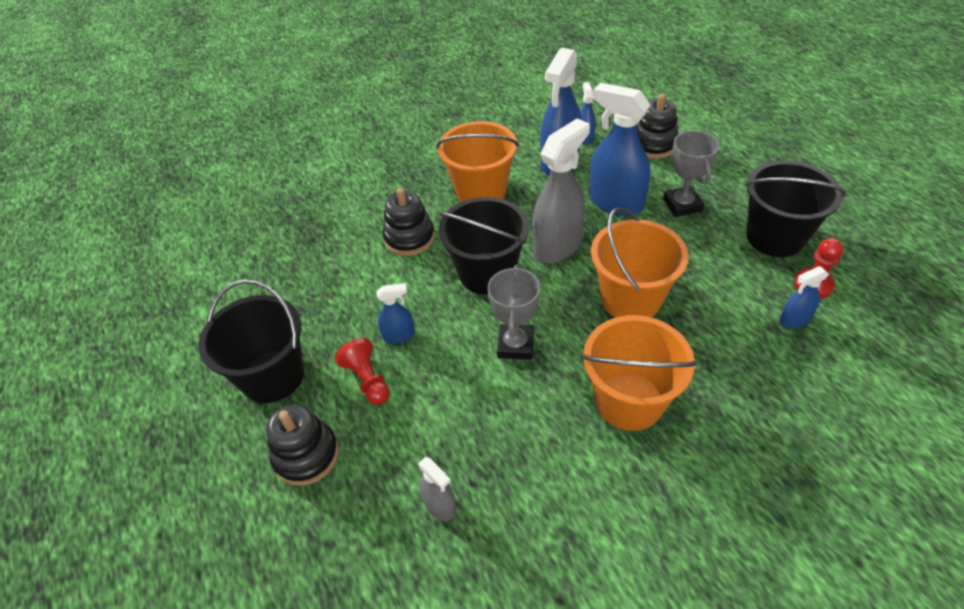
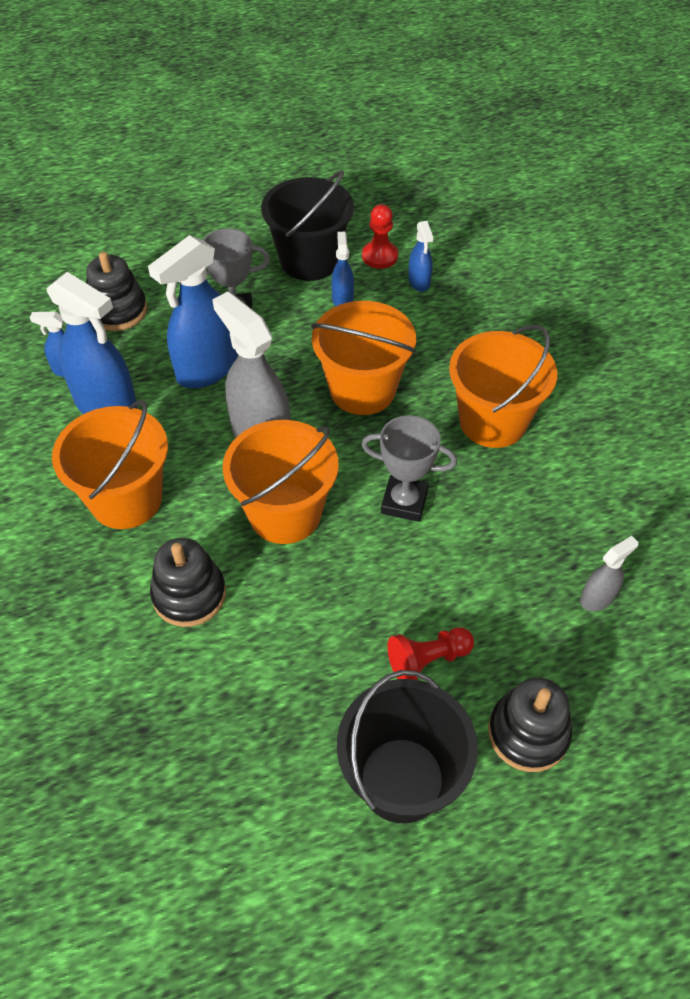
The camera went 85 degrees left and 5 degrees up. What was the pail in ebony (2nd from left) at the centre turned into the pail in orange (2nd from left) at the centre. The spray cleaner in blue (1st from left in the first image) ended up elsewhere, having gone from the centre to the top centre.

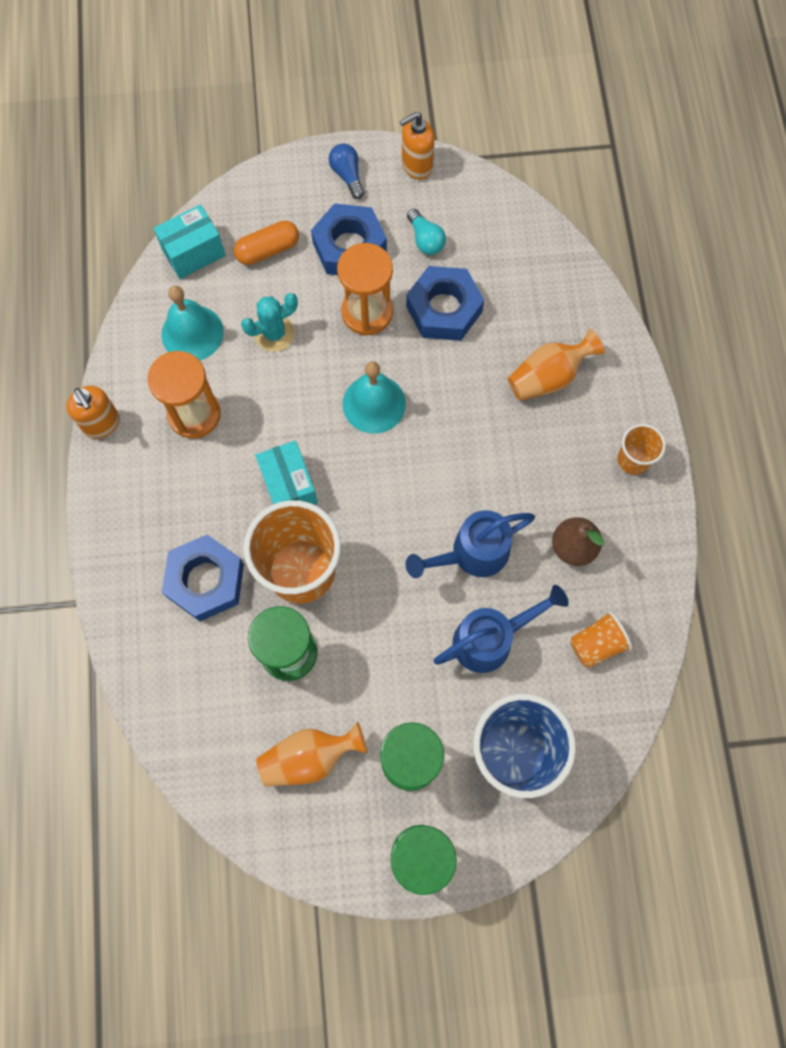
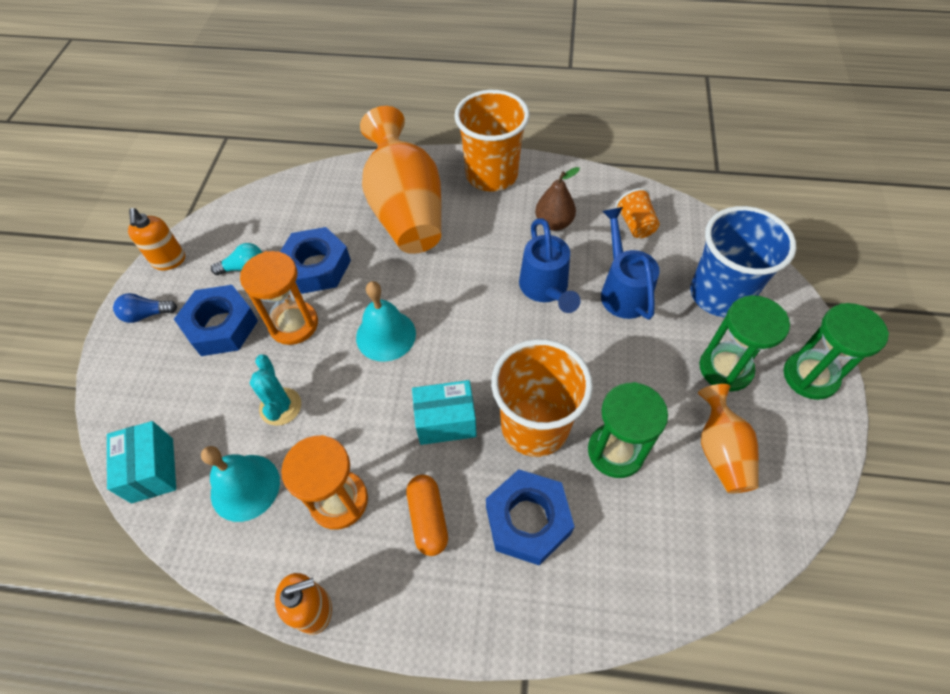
The camera went 75 degrees left and 15 degrees down. The pill in orange ended up elsewhere, having gone from the top centre to the bottom centre. The size of the flower vase in orange (2nd from left in the first image) at the middle right changed by a factor of 1.88. The size of the tumbler in orange (3rd from left in the first image) at the middle right changed by a factor of 2.05.

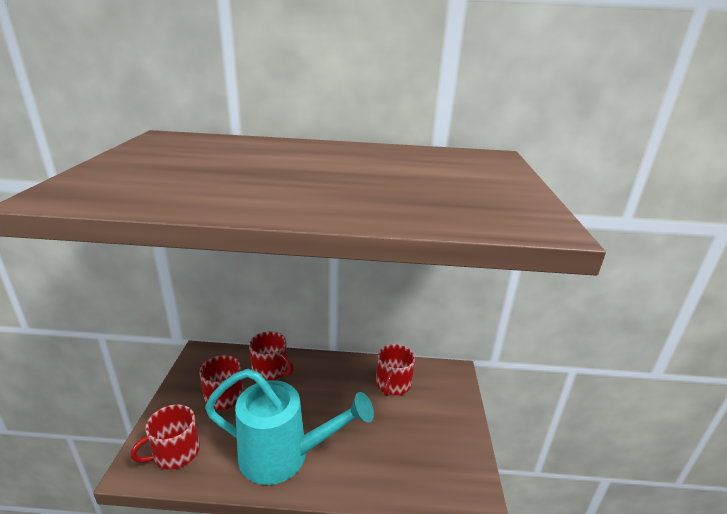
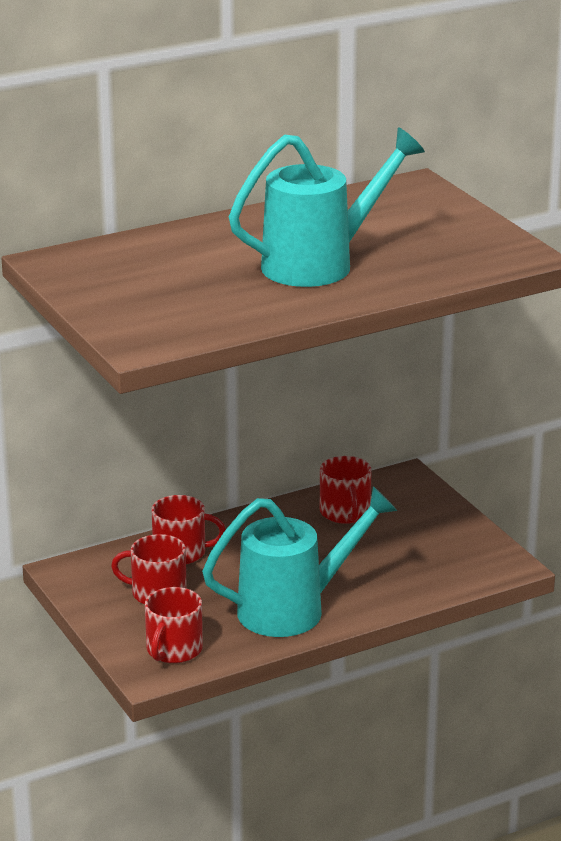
The camera went 30 degrees left and 0 degrees up. The second view gained the sprinkling can in aqua (2nd from left) at the top centre.

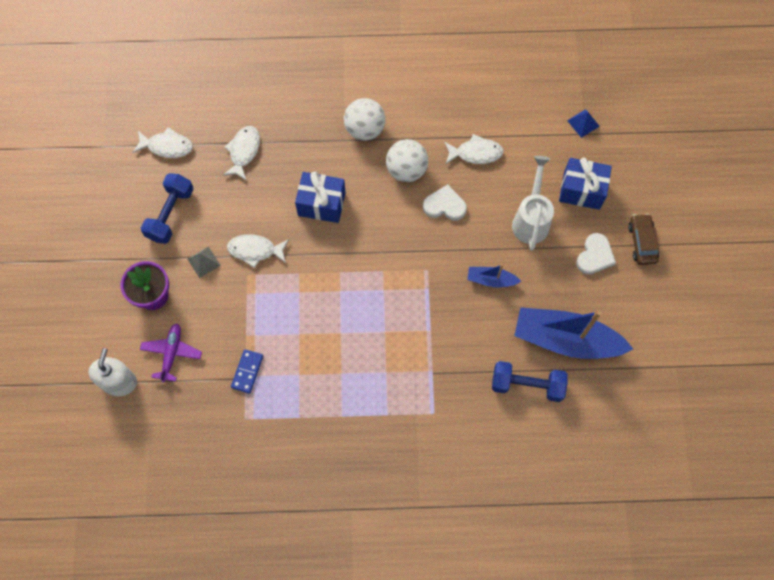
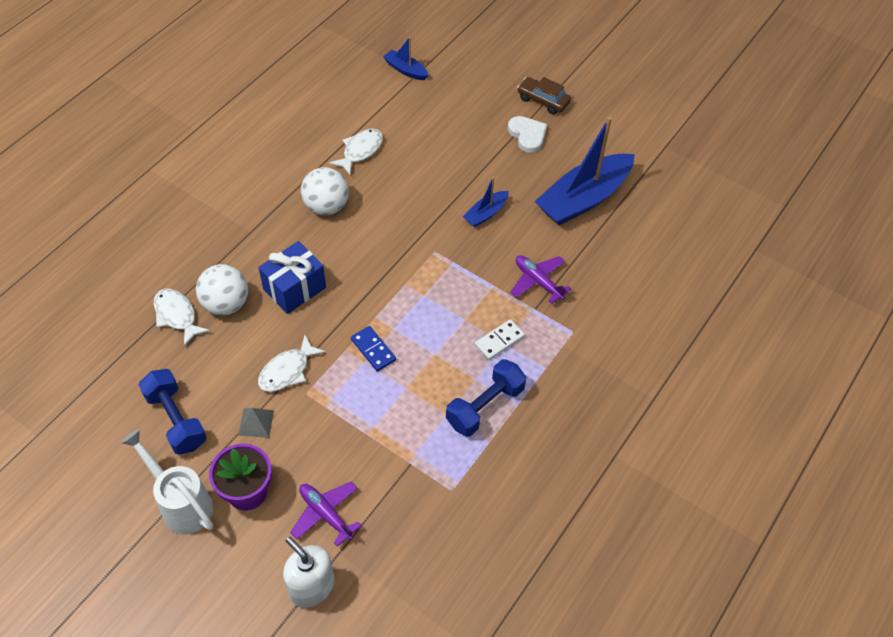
The camera went 55 degrees left and 15 degrees down. The sphere in pure white (1st from left) ended up elsewhere, having gone from the top centre to the middle left. Where the pyramid in blue stood at the top right, the toy boat in blue (1st from left) came to stand at the top centre. The second view lost the fish figure in pure white (1st from left) at the top left. The sprinkling can in pure white ended up elsewhere, having gone from the middle right to the bottom left. The second view lost the gift in blue (2nd from left) at the top right. The second view lost the love heart in pure white (1st from left) at the centre. The domino in blue ended up elsewhere, having gone from the middle left to the centre. The dumbbell in blue (2nd from left) ended up elsewhere, having gone from the middle right to the centre. The second view gained the toy plane in royal purple (2nd from left) at the centre. The second view gained the domino in pure white at the centre.

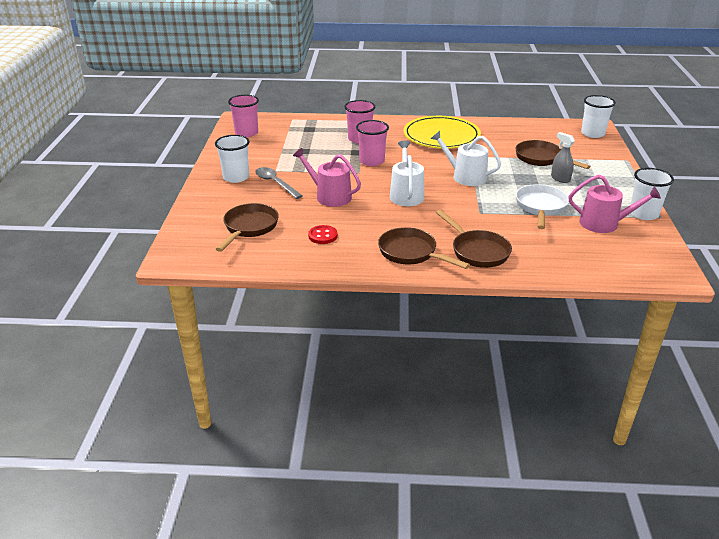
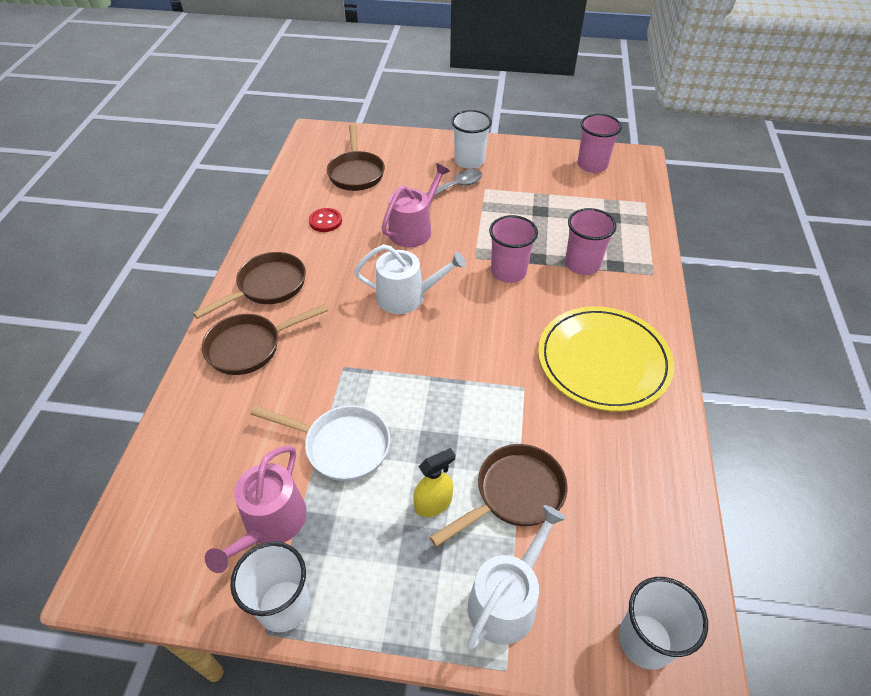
The camera went 95 degrees right and 15 degrees up. The sprinkling can in pure white (2nd from left) ended up elsewhere, having gone from the top centre to the bottom centre. What was the spray cleaner in ash-grey at the top right turned into the spray cleaner in bright yellow at the bottom centre. The pan in russet (1st from left in the first image) at the centre ended up facing another way, 60 degrees clockwise from before.

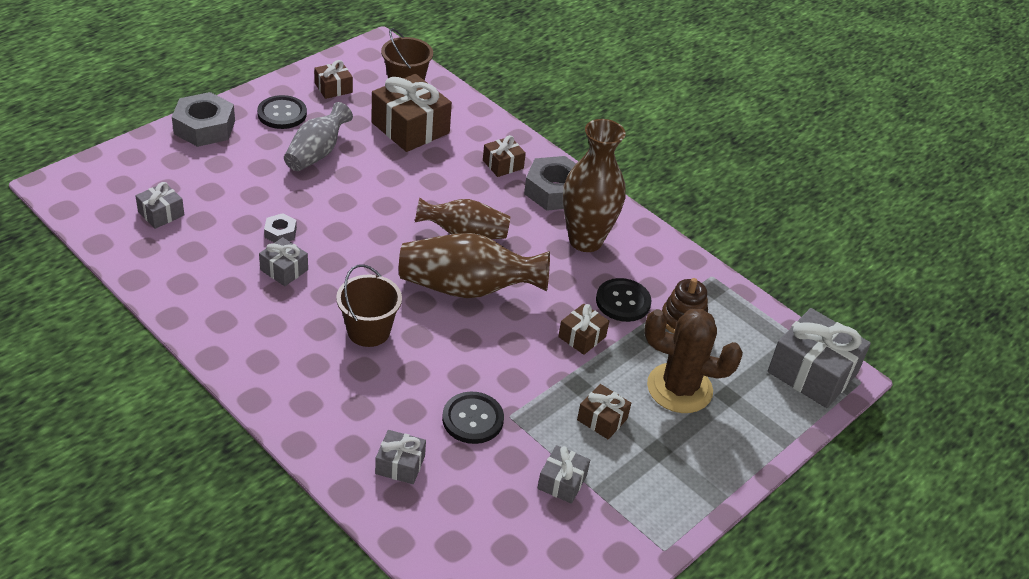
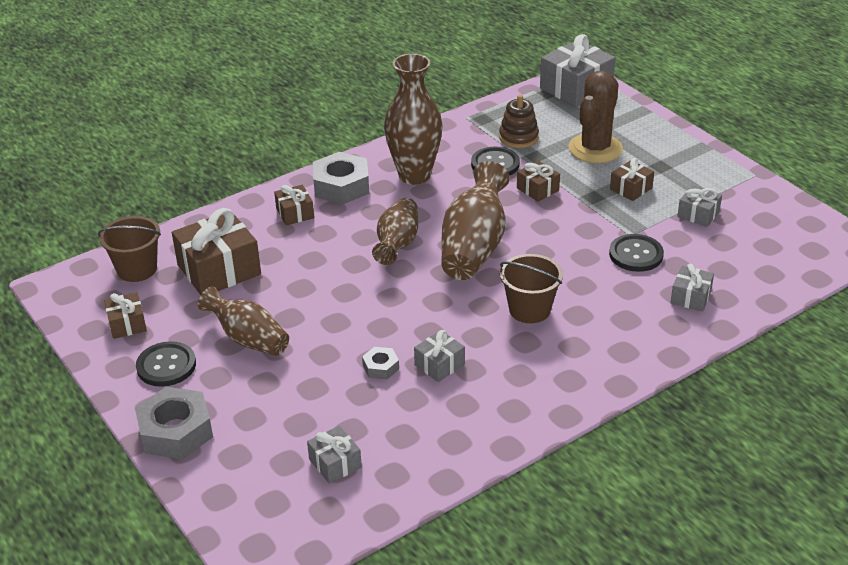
The camera went 75 degrees left and 5 degrees down. What was the flower vase in ash-grey at the top left turned into the flower vase in russet (1st from left) at the middle left.

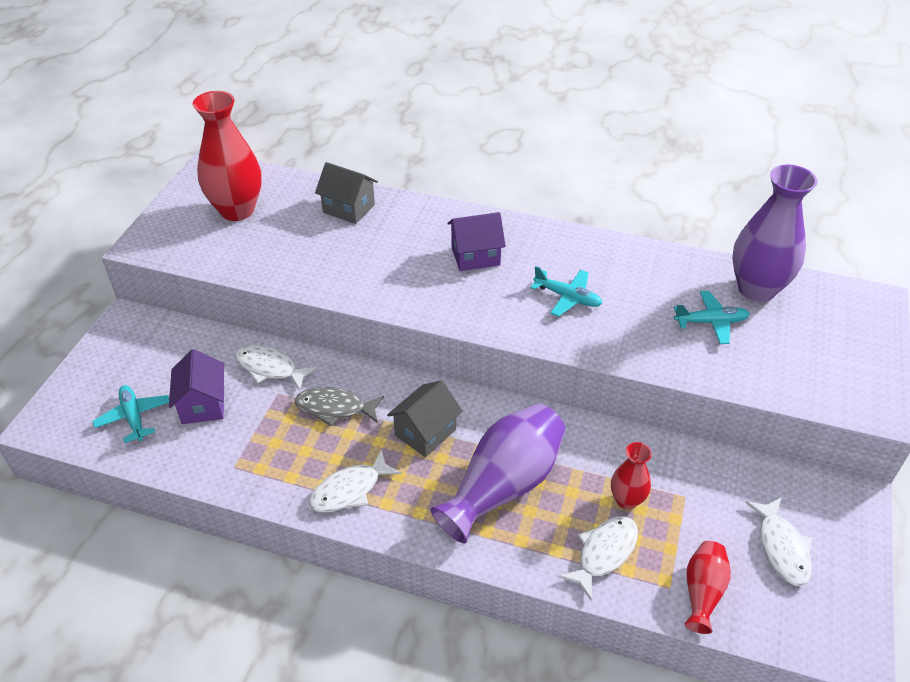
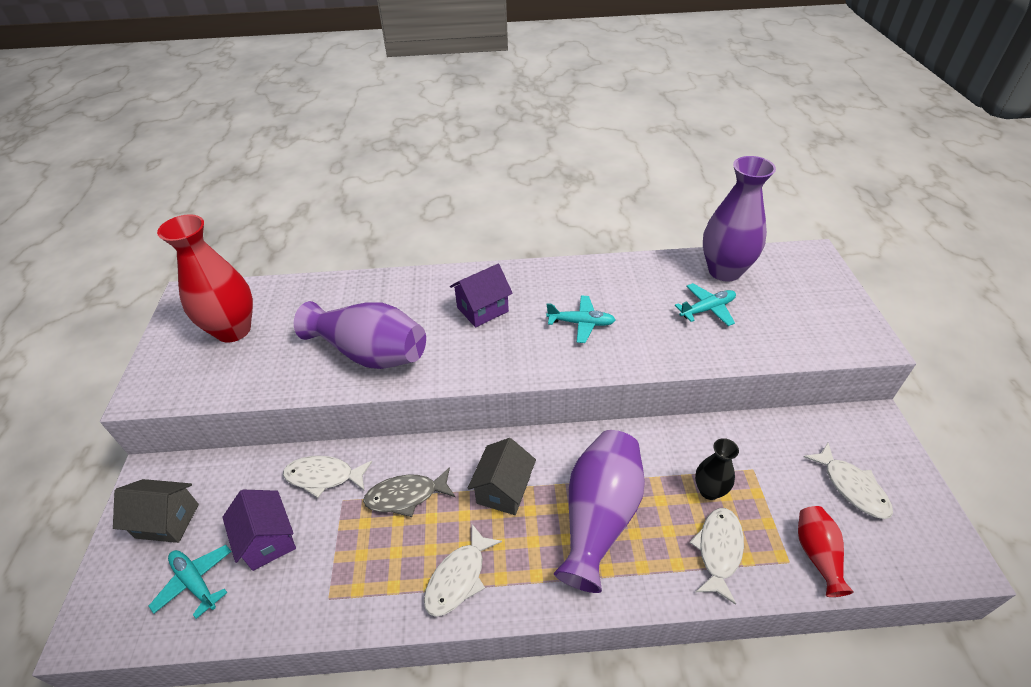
The camera went 20 degrees left and 0 degrees up. The house in ash-grey (1st from left) ended up elsewhere, having gone from the top centre to the bottom left. What was the flower vase in red (2nd from left) at the bottom right turned into the flower vase in ebony at the bottom right. The second view gained the flower vase in royal purple (1st from left) at the centre.

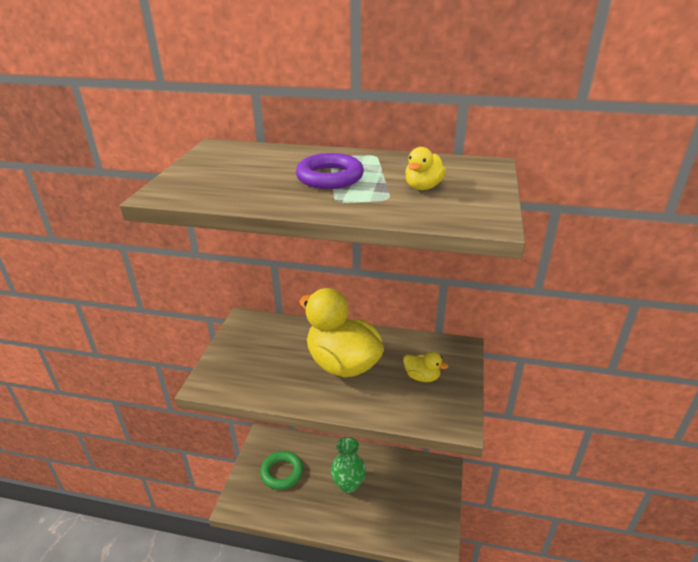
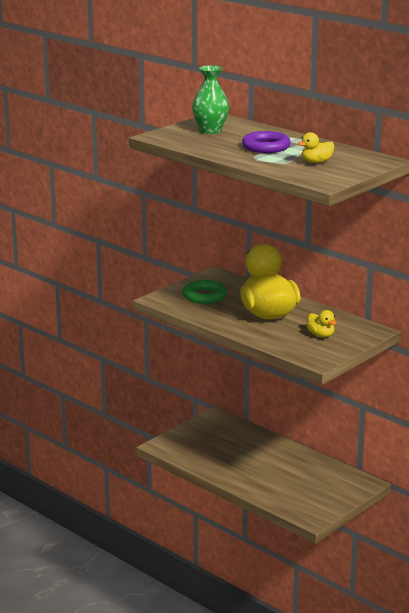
The camera went 30 degrees right and 10 degrees down. The flower vase in emerald ended up elsewhere, having gone from the bottom centre to the top centre. The torus in emerald ended up elsewhere, having gone from the bottom centre to the centre.

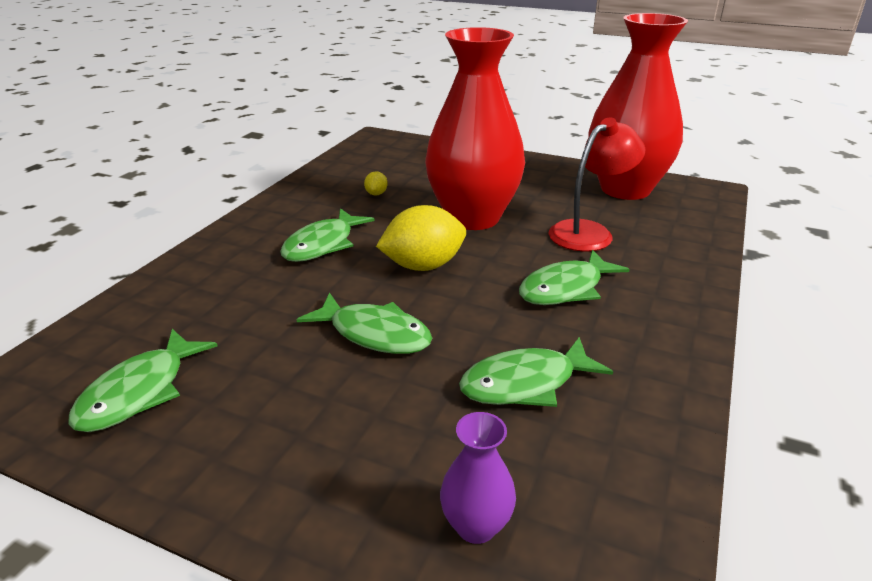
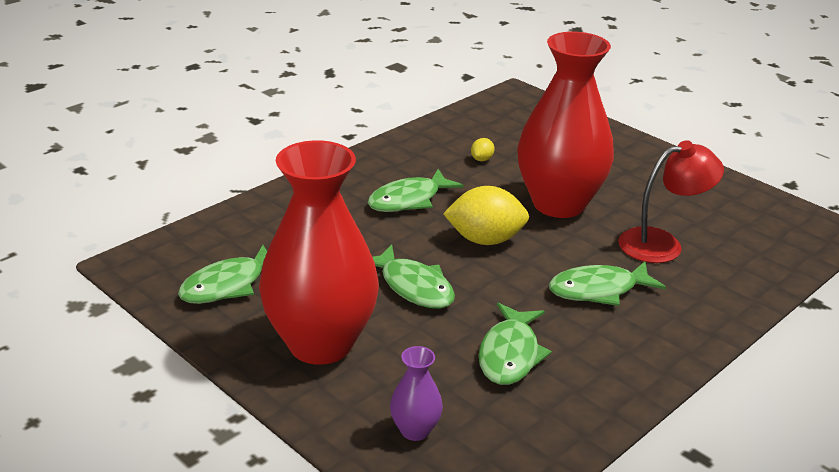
The camera went 20 degrees right and 0 degrees up. The flower vase in red (2nd from left in the first image) ended up elsewhere, having gone from the top right to the centre. The fish figure in emerald (4th from left) at the centre ended up facing another way, 75 degrees counterclockwise from before.

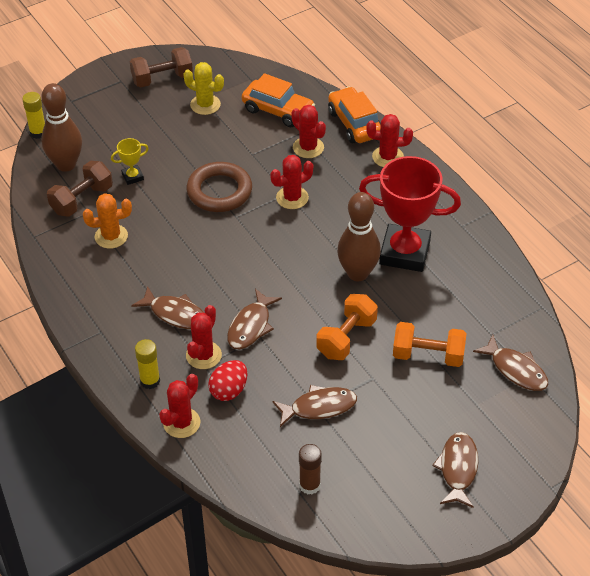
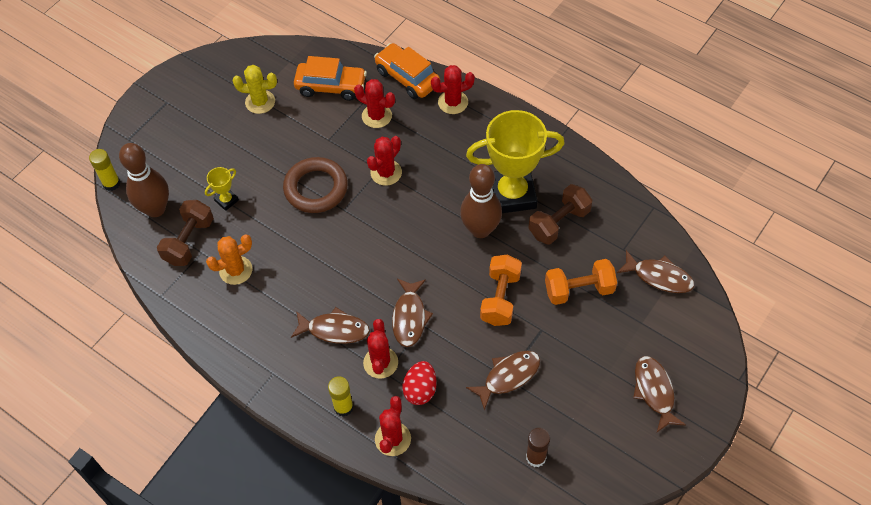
The camera went 20 degrees left and 10 degrees up. The dumbbell in russet (2nd from left) ended up elsewhere, having gone from the top left to the centre. What was the award cup in red at the middle right turned into the award cup in bright yellow (2nd from left) at the top centre.

